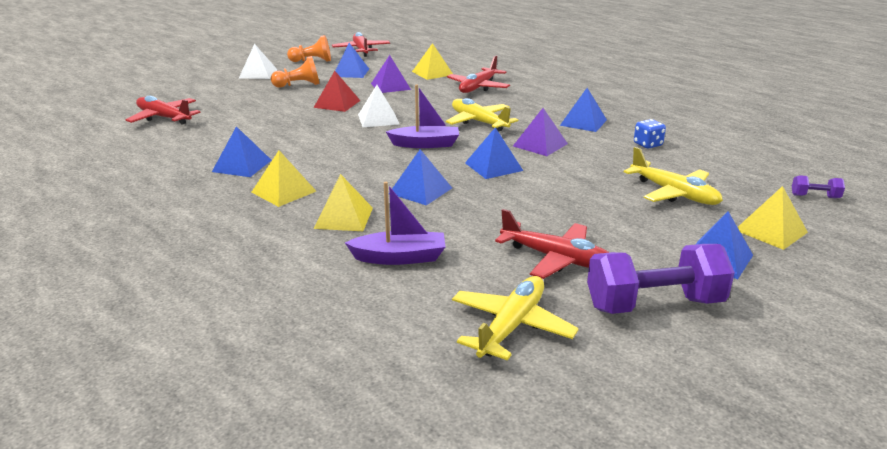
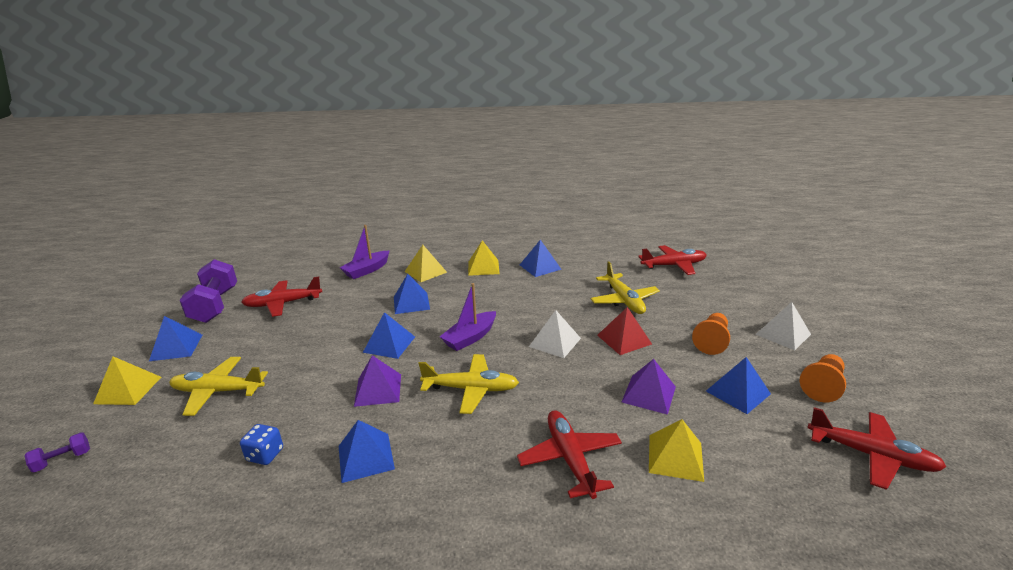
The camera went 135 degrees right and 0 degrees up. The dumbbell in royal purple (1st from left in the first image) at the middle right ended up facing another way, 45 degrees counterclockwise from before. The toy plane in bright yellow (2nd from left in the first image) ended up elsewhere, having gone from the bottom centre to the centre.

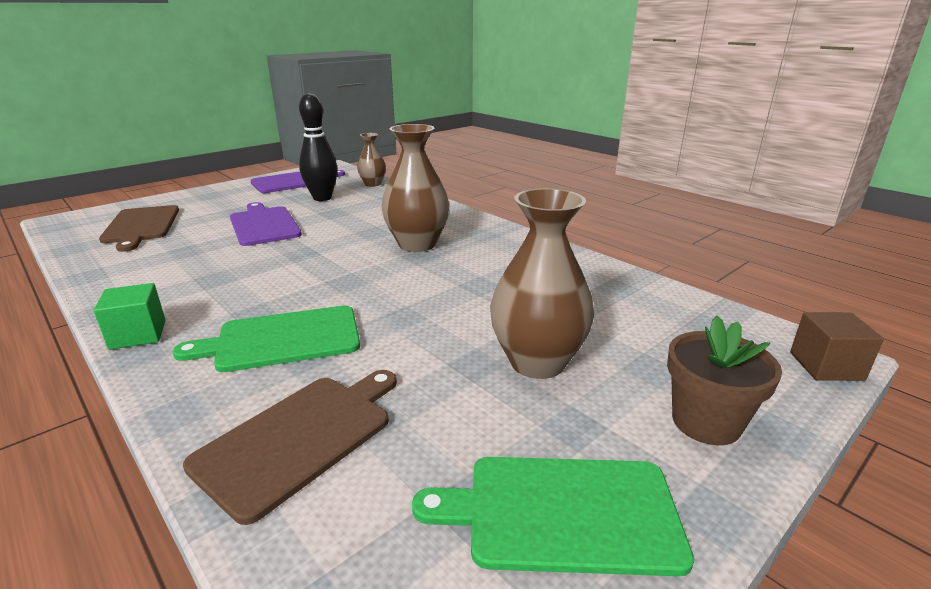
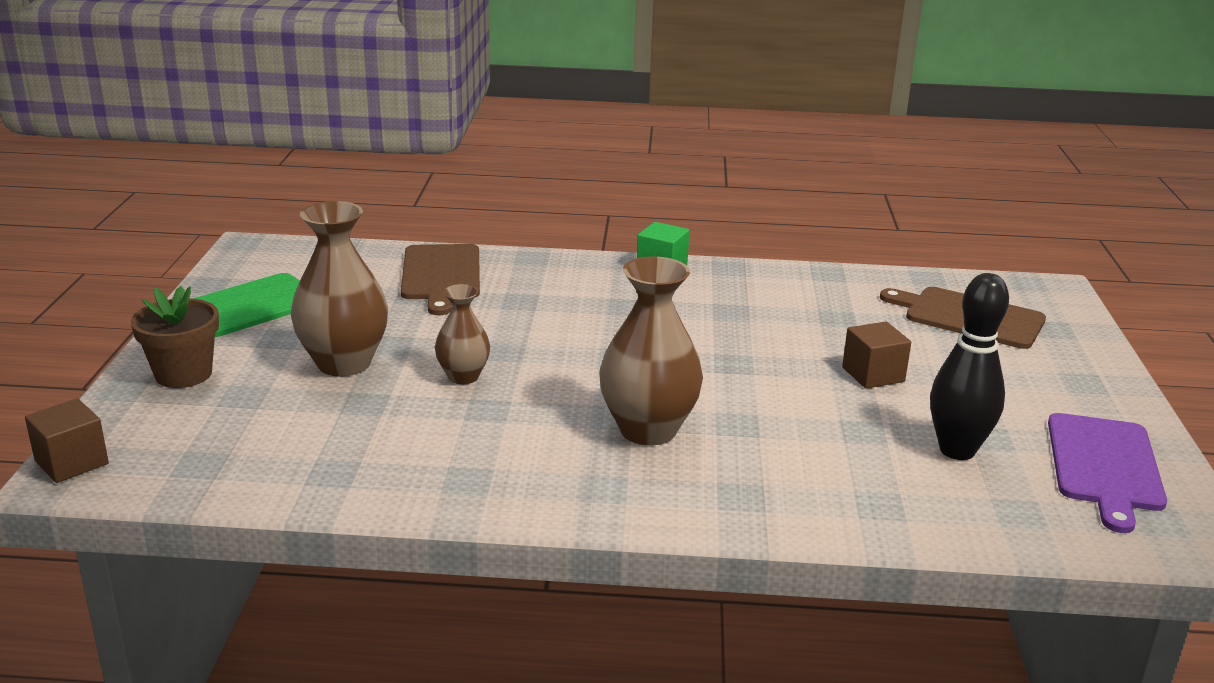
The camera went 135 degrees right and 0 degrees up. The flower vase in russet (1st from left in the first image) ended up elsewhere, having gone from the top centre to the centre. Where the bread board in royal purple (1st from left) stood at the middle left, the solid cube in russet (2nd from left) came to stand at the middle right. The second view lost the bread board in emerald (1st from left) at the middle left.

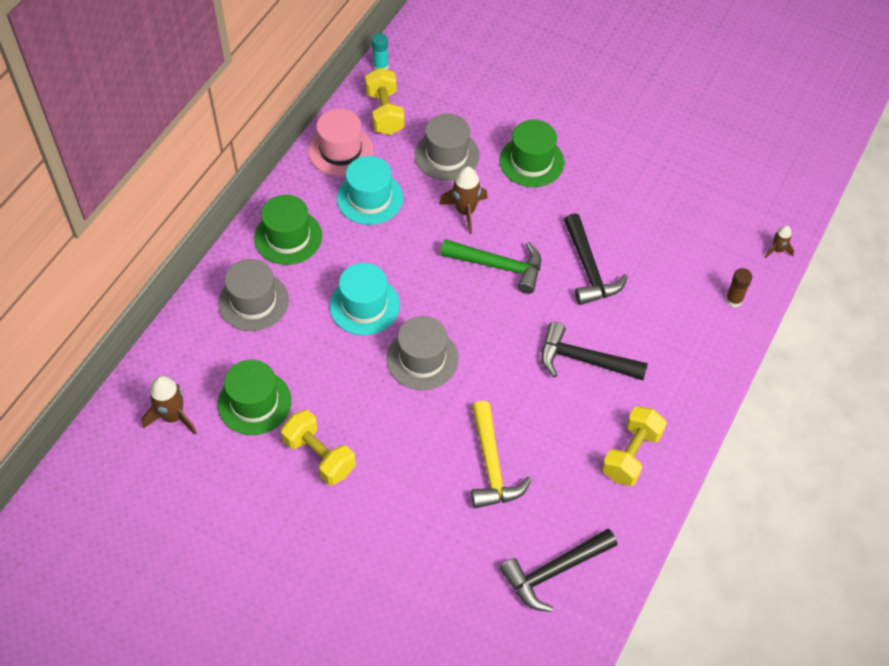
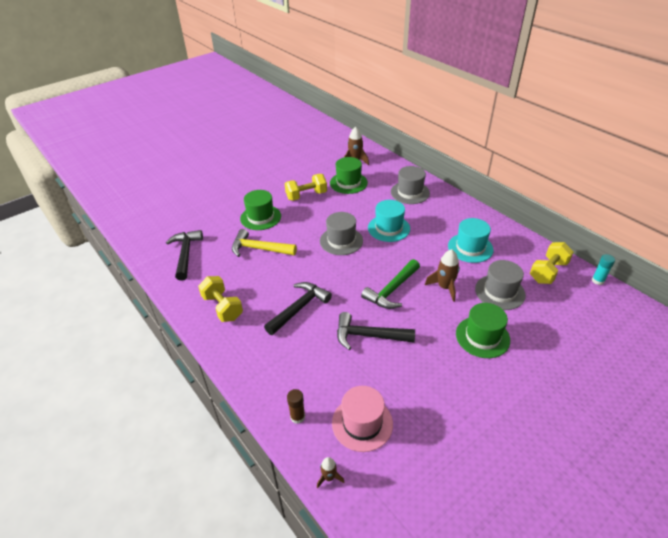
The camera went 115 degrees right and 15 degrees down. The dumbbell in bright yellow (2nd from left in the first image) at the top centre ended up facing another way, 60 degrees counterclockwise from before. The hat in pink ended up elsewhere, having gone from the top centre to the bottom centre. The hat in emerald (2nd from left in the first image) ended up elsewhere, having gone from the middle left to the centre.

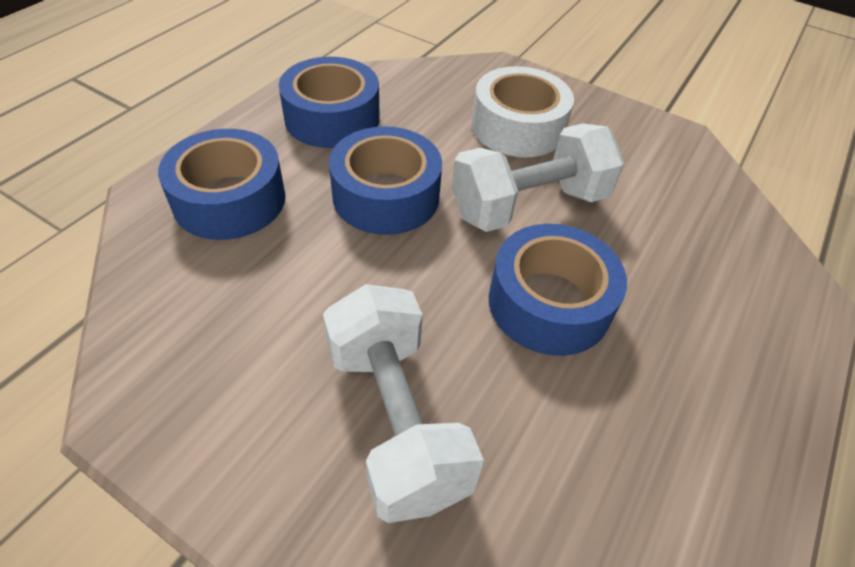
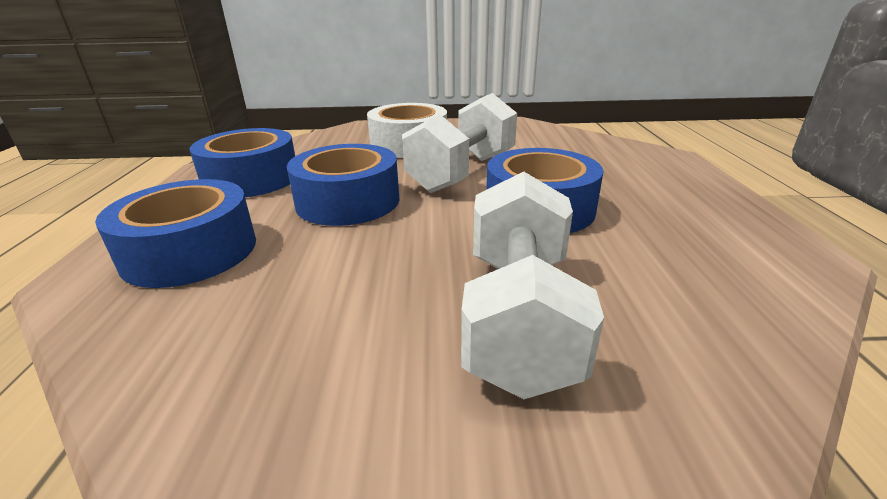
The camera went 30 degrees left and 20 degrees down. The dumbbell in pure white (1st from left in the first image) at the bottom centre ended up facing another way, 60 degrees clockwise from before.

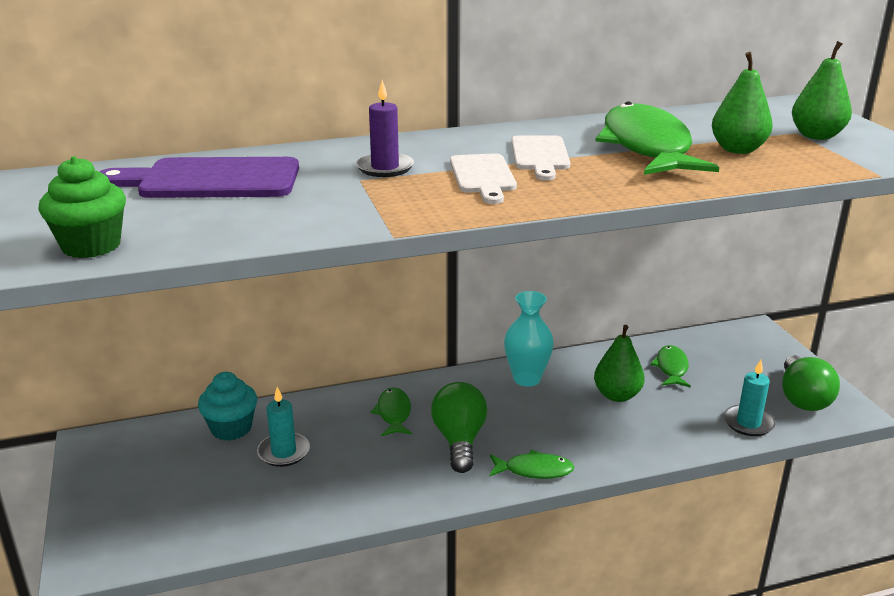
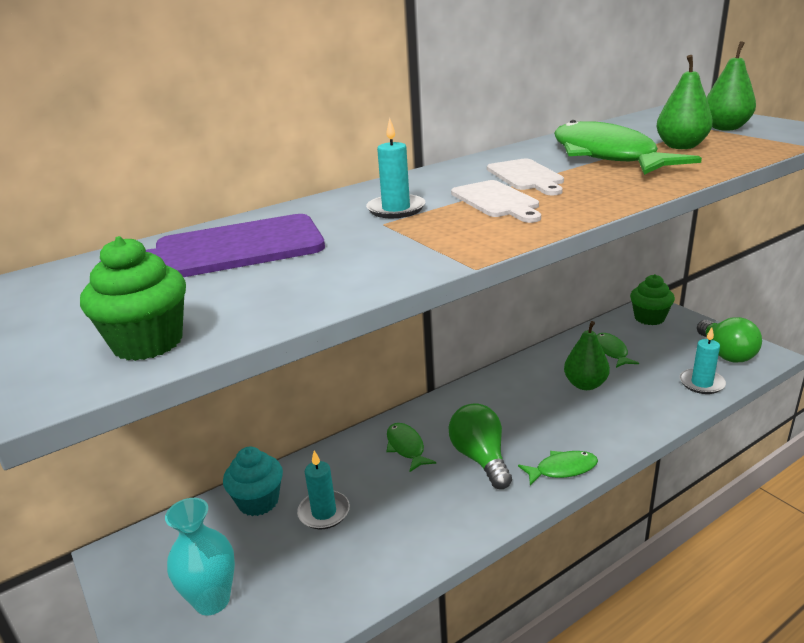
The camera went 15 degrees left and 0 degrees up. What was the wax candle in royal purple at the top centre turned into the wax candle in aqua (2nd from left) at the top centre. The flower vase in aqua ended up elsewhere, having gone from the centre to the bottom left. The second view gained the cupcake in emerald (2nd from left) at the middle right.

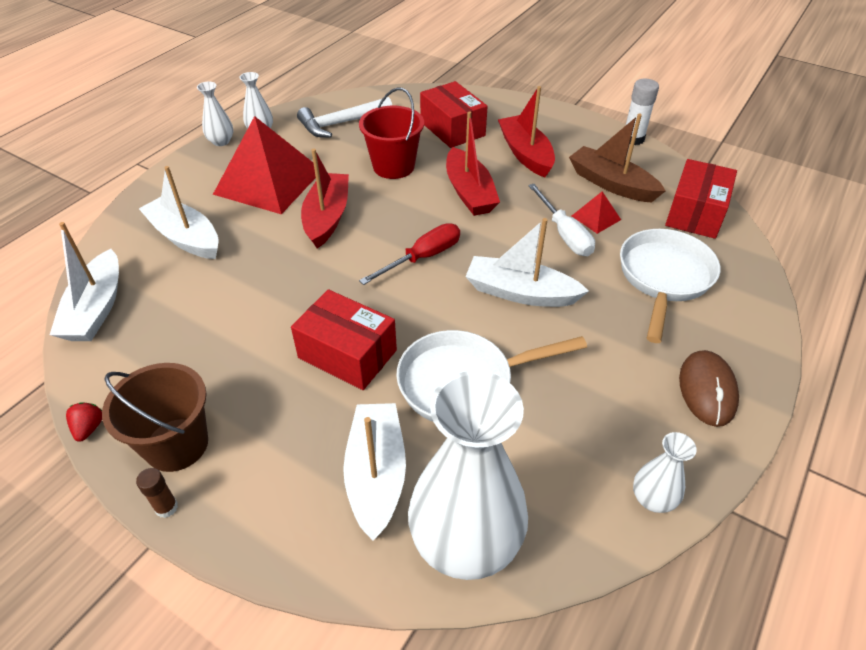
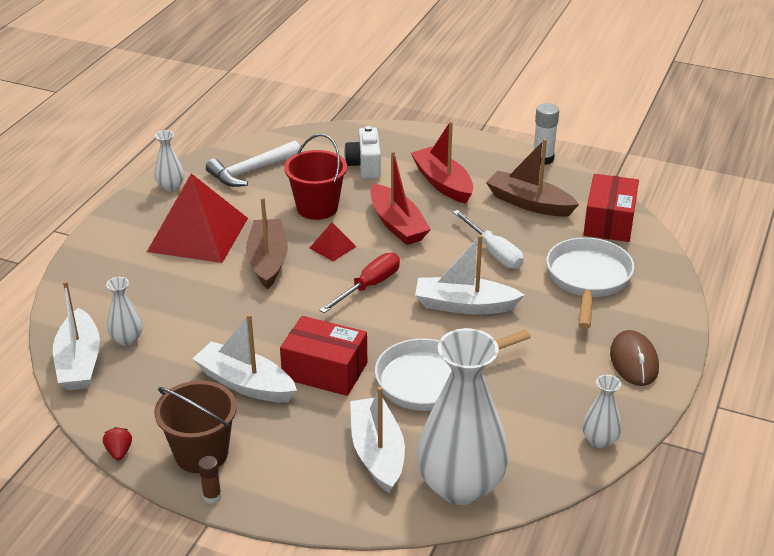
The camera went 10 degrees left and 10 degrees down. Where the box in red (2nd from left) stood at the top centre, the compact camera in pure white came to stand at the top centre. The flower vase in pure white (1st from left) ended up elsewhere, having gone from the top left to the middle left. What was the toy boat in red (1st from left) at the top centre turned into the toy boat in russet (1st from left) at the centre. The toy boat in pure white (2nd from left) ended up elsewhere, having gone from the top left to the middle left. The pyramid in red (2nd from left) ended up elsewhere, having gone from the top right to the centre.

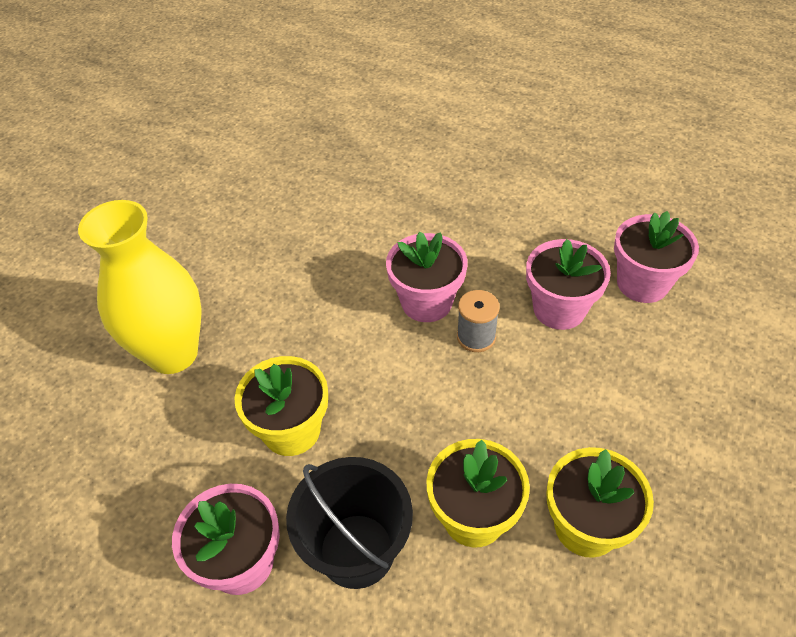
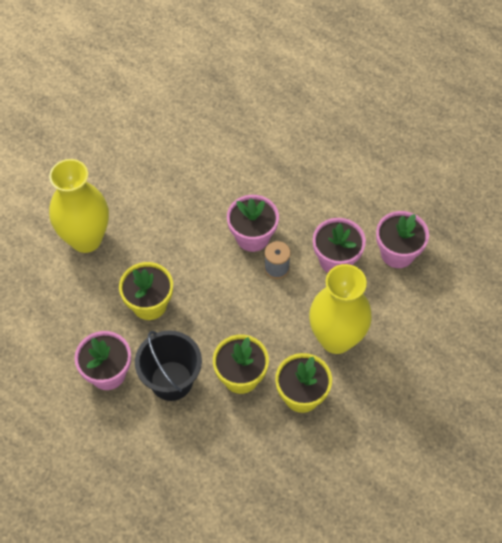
The camera went 10 degrees right and 10 degrees up. The second view gained the flower vase in bright yellow (2nd from left) at the middle right.

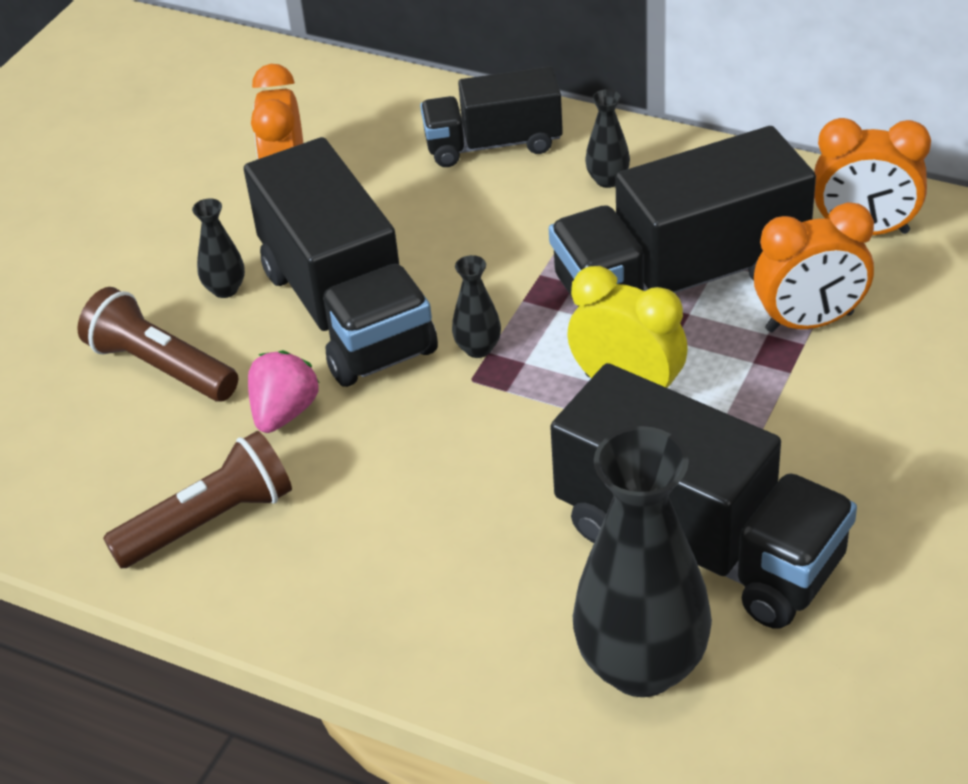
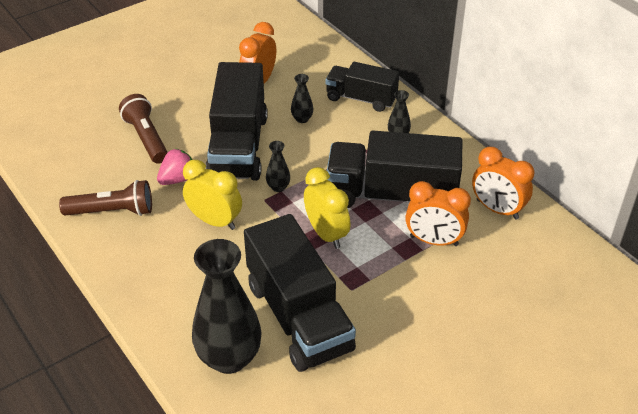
The camera went 25 degrees right and 0 degrees up. The flower vase in ebony (1st from left in the first image) ended up elsewhere, having gone from the top left to the top centre. The second view gained the clock in bright yellow (1st from left) at the middle left.

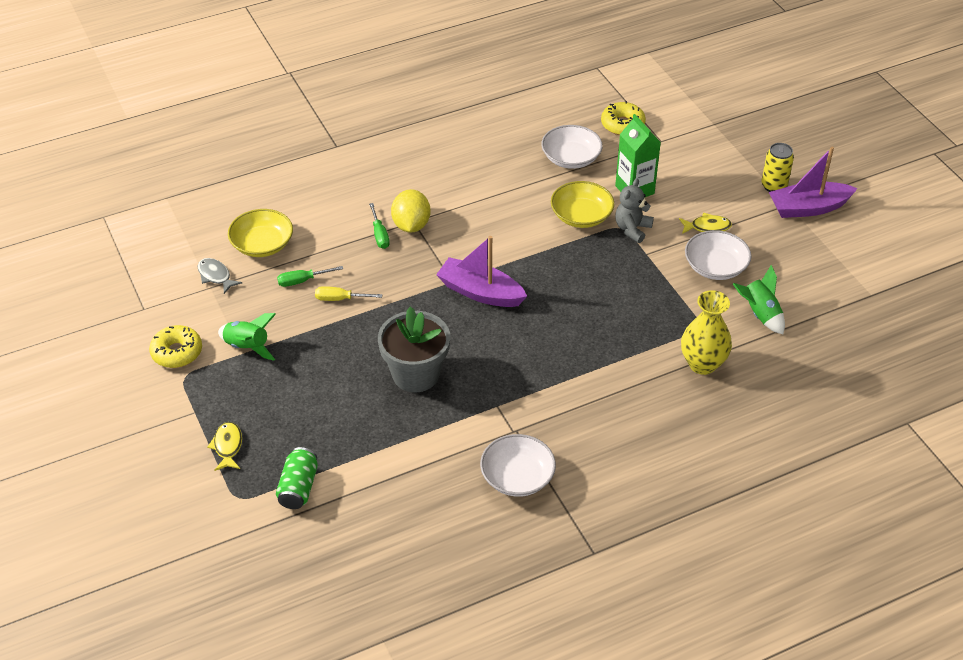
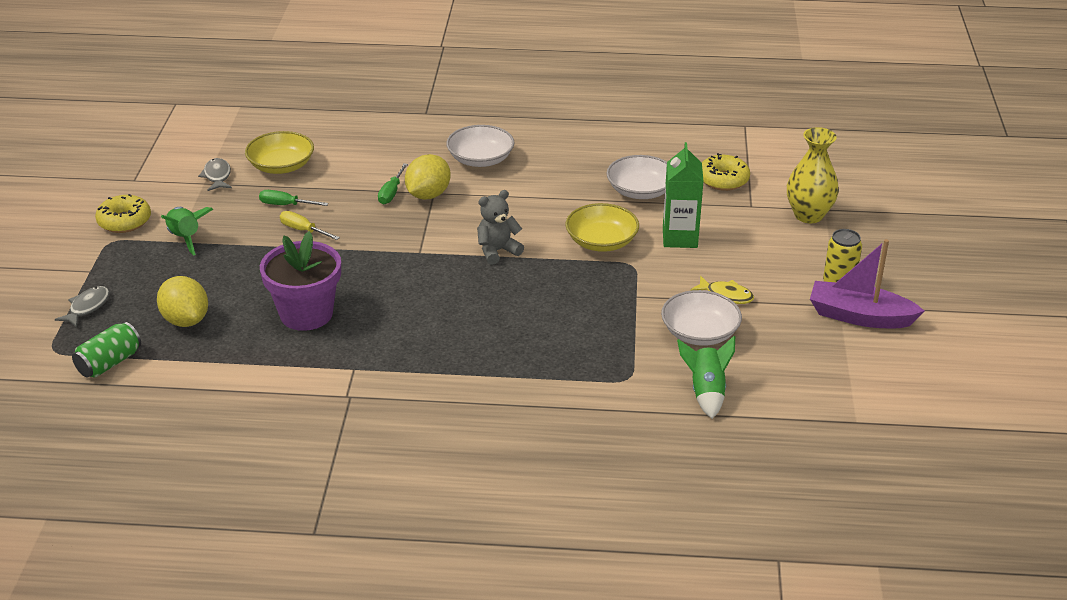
The camera went 30 degrees right and 10 degrees down. The teddy bear in ash-grey ended up elsewhere, having gone from the top centre to the centre. The second view lost the toy boat in royal purple (1st from left) at the centre. The flower vase in bright yellow ended up elsewhere, having gone from the middle right to the top right. What was the flower pot in ash-grey at the centre turned into the flower pot in royal purple at the middle left. What was the fish figure in bright yellow (1st from left) at the bottom left turned into the fish figure in ash-grey (1st from left) at the middle left. The serving bowl in pure white (1st from left) ended up elsewhere, having gone from the bottom centre to the top centre. The second view gained the lemon in bright yellow (1st from left) at the middle left.

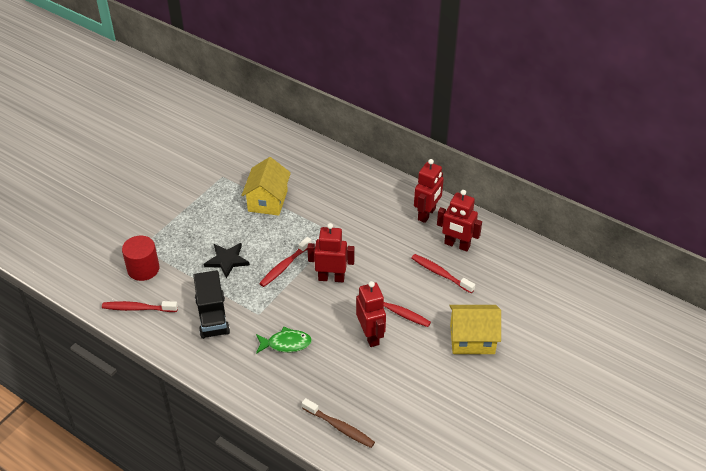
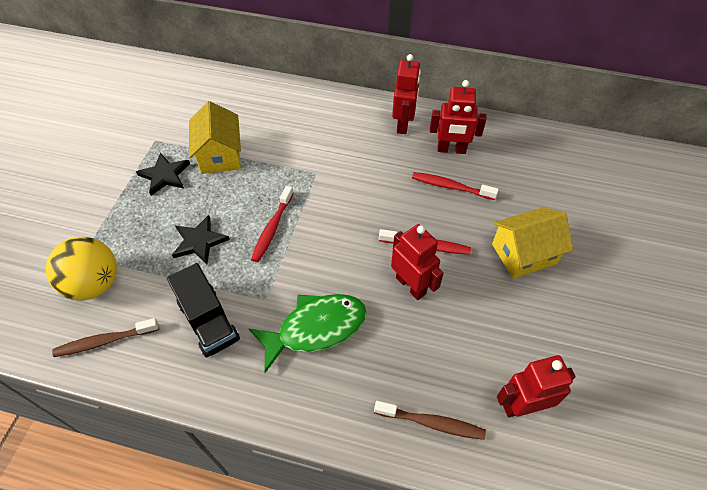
The camera went 20 degrees left and 10 degrees up. The robot figure in red (1st from left in the first image) ended up elsewhere, having gone from the centre to the bottom right. Where the solid cylinder in red stood at the middle left, the sphere in bright yellow came to stand at the middle left. What was the toothbrush in red (1st from left) at the middle left turned into the toothbrush in russet (1st from left) at the bottom left. The size of the fish figure in emerald at the bottom centre changed by a factor of 1.61. The second view gained the star shape in ebony (1st from left) at the middle left.

